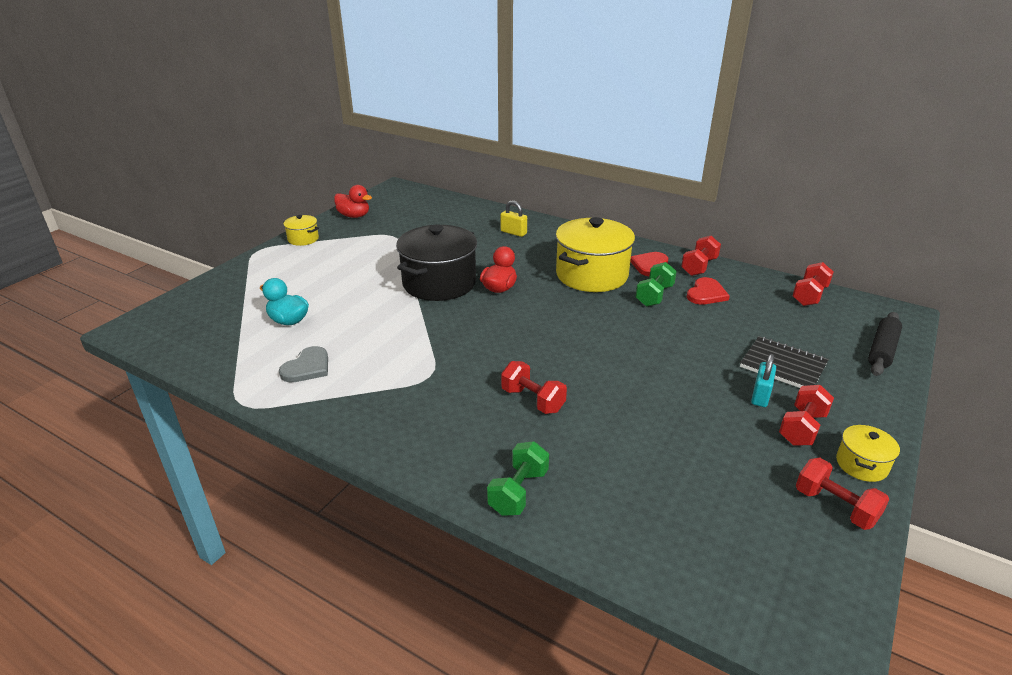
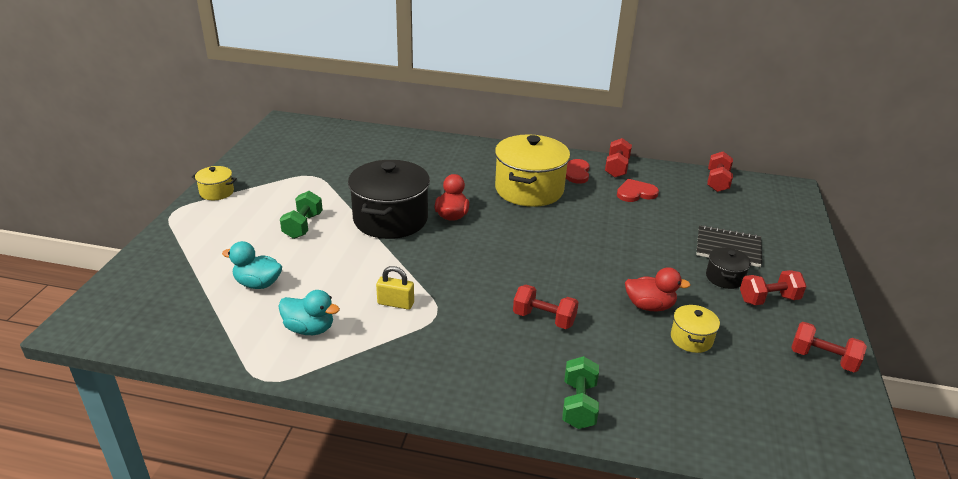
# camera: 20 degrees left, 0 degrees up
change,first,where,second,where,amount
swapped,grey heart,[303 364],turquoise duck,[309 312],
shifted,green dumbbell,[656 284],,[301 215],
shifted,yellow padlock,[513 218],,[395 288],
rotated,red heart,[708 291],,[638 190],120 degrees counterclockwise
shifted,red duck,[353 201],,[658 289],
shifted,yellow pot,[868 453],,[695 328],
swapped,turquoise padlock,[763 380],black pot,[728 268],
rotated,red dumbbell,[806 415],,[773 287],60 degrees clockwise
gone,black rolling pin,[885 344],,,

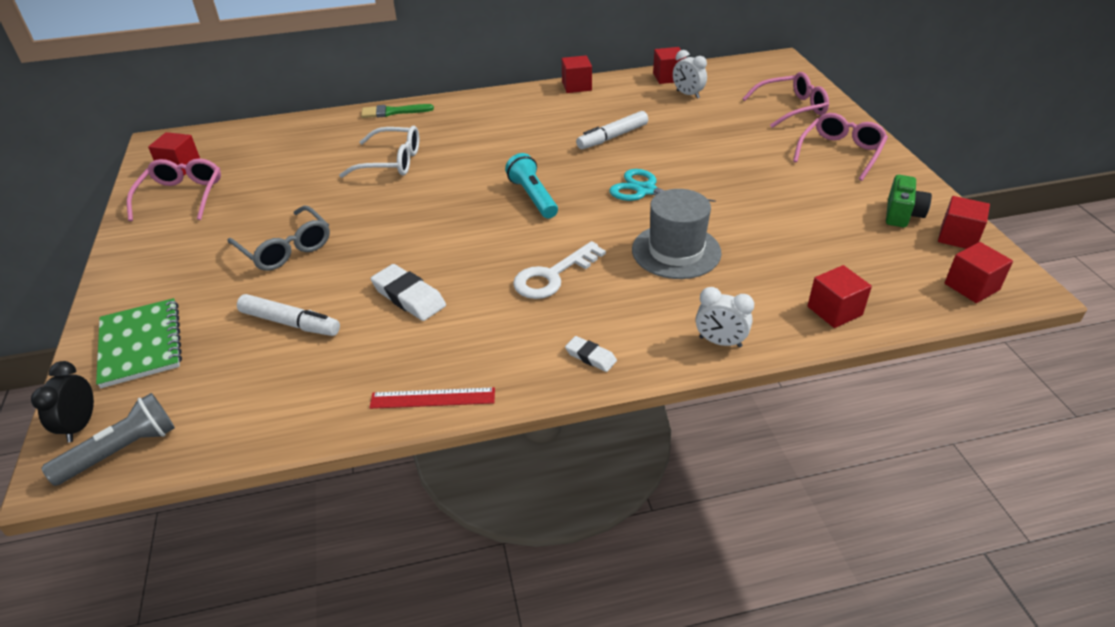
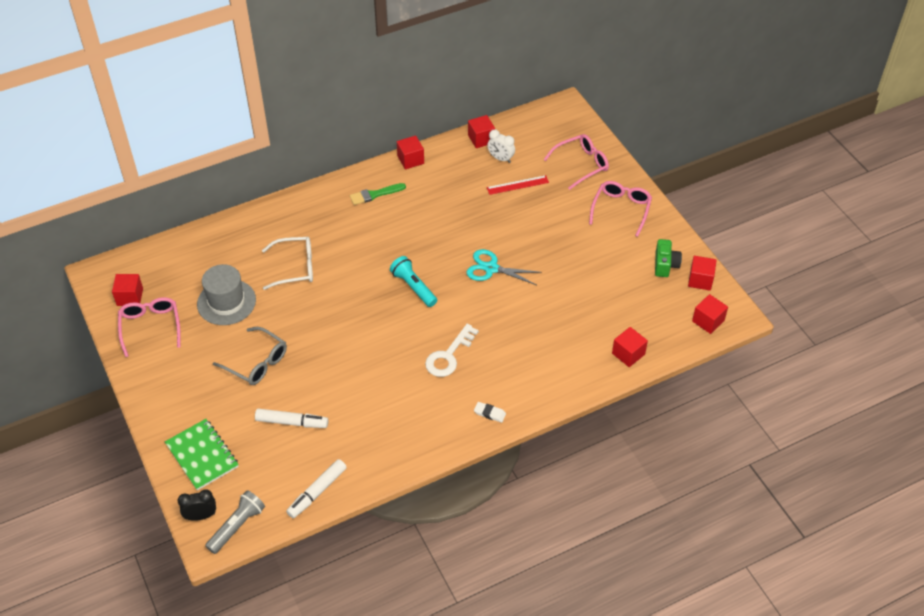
# camera: 15 degrees left, 10 degrees up
change,first,where,second,where,amount
rotated,black clock,[62 401],,[197 505],90 degrees clockwise
shifted,grey hat,[677 234],,[226 294],
shifted,white marker,[612 130],,[316 488],
shifted,green brush,[397 111],,[378 194],
shifted,red ruler,[432 398],,[518 185],
gone,white eraser,[408 292],,,
gone,white clock,[725 317],,,

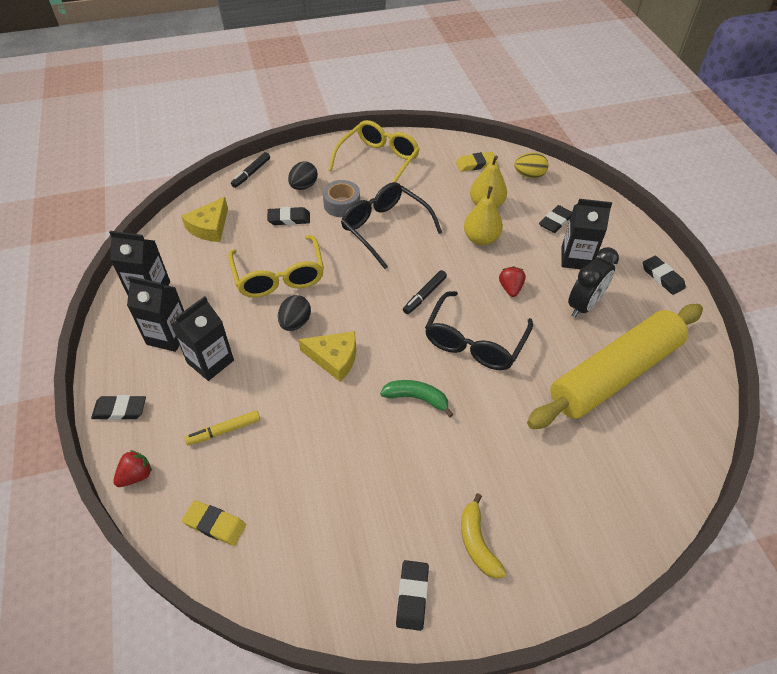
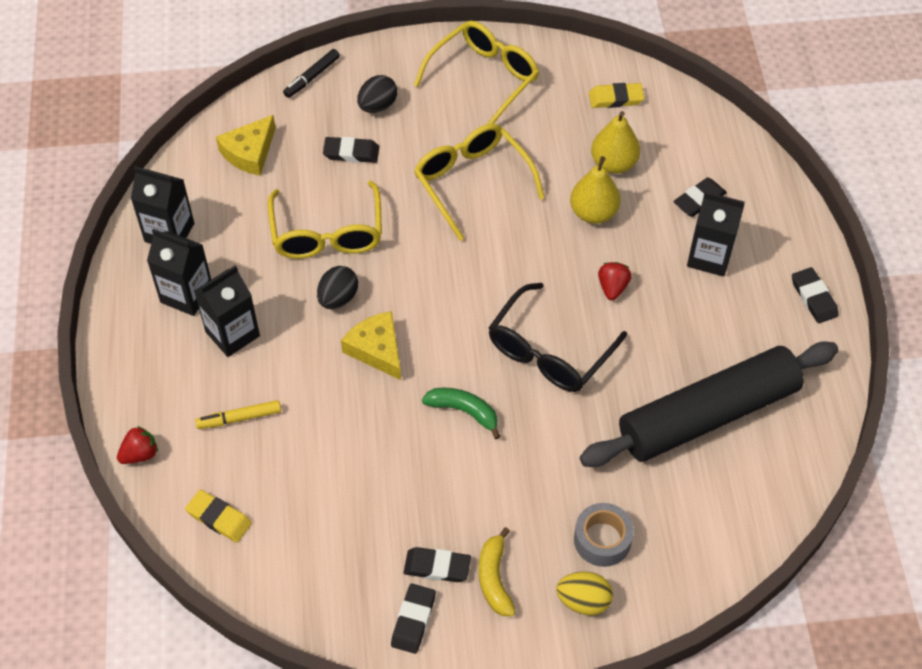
# camera: 10 degrees right, 5 degrees up
change,first,where,second,where,amount
rotated,yellow cheese,[327 356],,[371 345],150 degrees counterclockwise
shifted,black eraser,[118 407],,[437 564],
repainted,black glasses,[391 225],yellow glasses,[479 182],
shifted,yellow egg,[531 165],,[584 593],
shifted,grey tape,[341 198],,[604 535],
repainted,yellow rolling pin,[615 366],black rolling pin,[709 404],
gone,black marker,[425 292],,,
gone,black clock,[593 282],,,

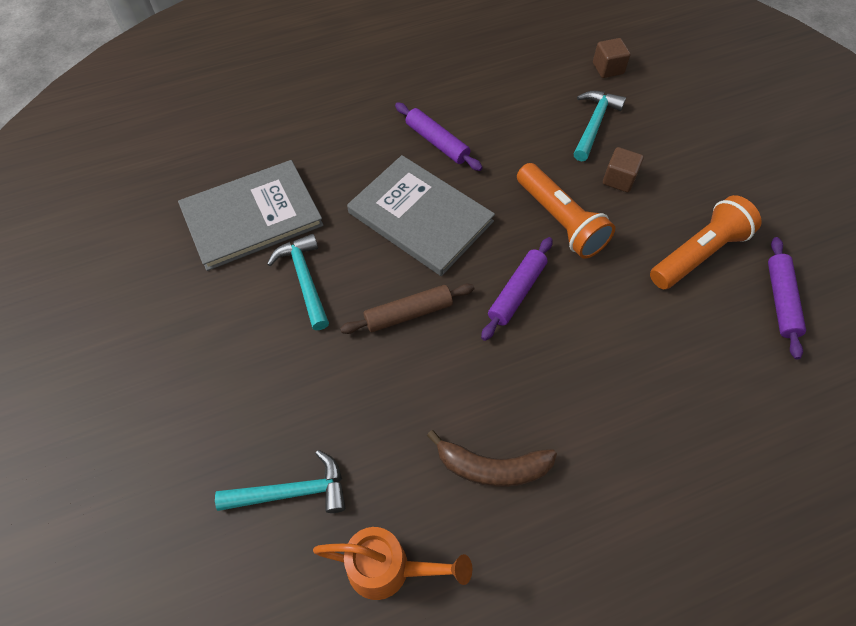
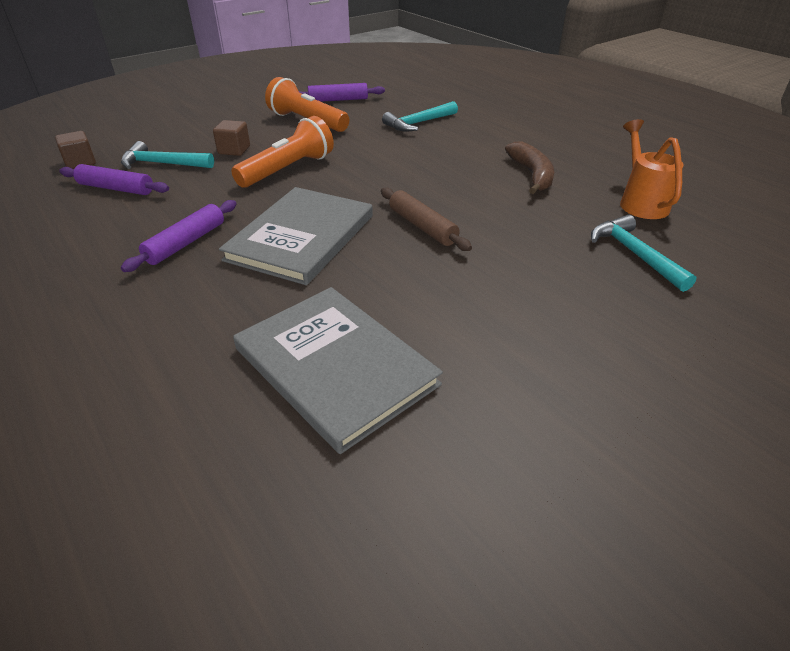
# camera: 105 degrees left, 20 degrees down
change,first,where,second,where,amount
shifted,purple rolling pin,[517 289],,[114 179],
shifted,turquoise hammer,[298 282],,[420 116],

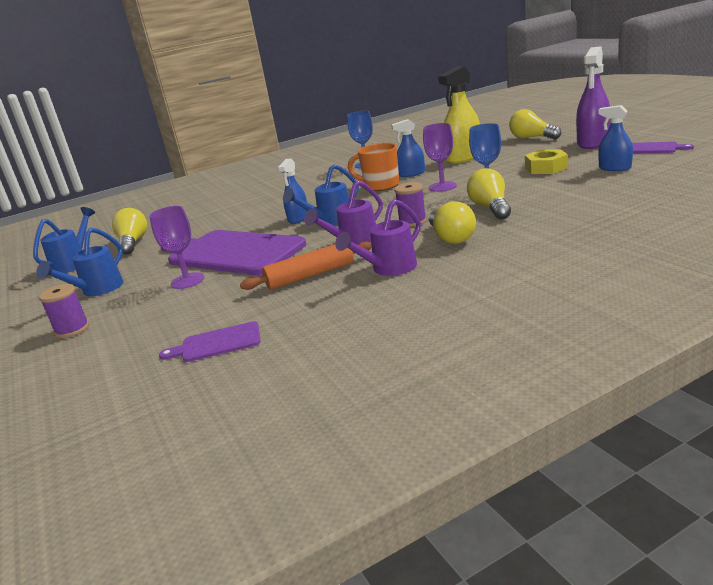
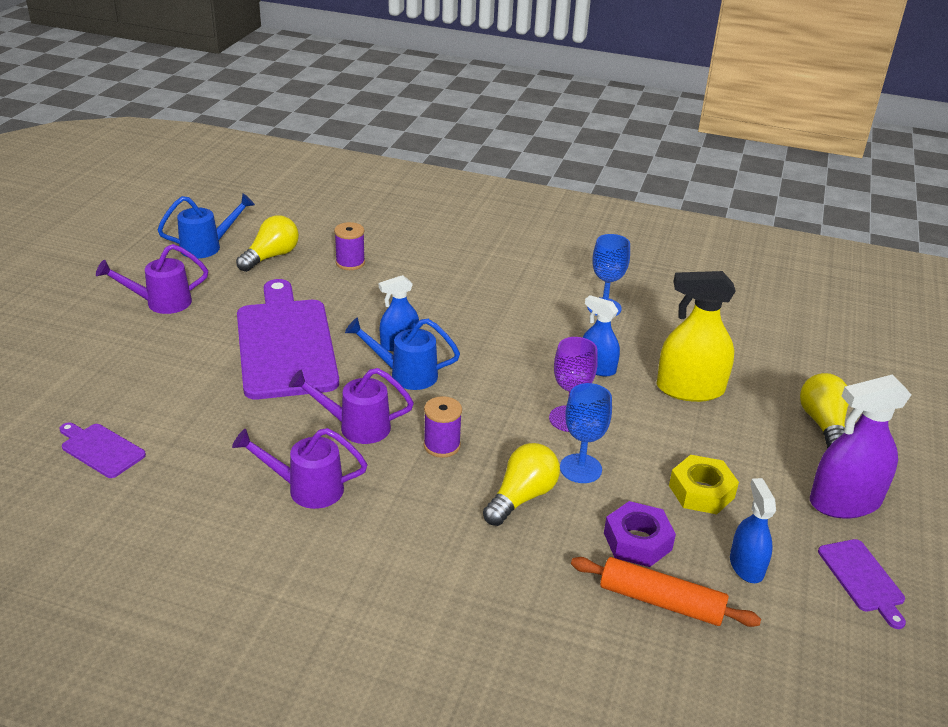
# camera: 40 degrees right, 10 degrees up
change,first,where,second,where,amount
repainted,blue watering can,[79 262],purple watering can,[152 279],
shifted,purple spool,[64 311],,[349 246],
shifted,orange rolling pin,[306 265],,[666 592],
new,,,purple nut,[640 534],
gone,purple goblet,[176 247],,,
gone,orange mug,[373 167],,,
gone,yellow light bulb,[452 222],,,

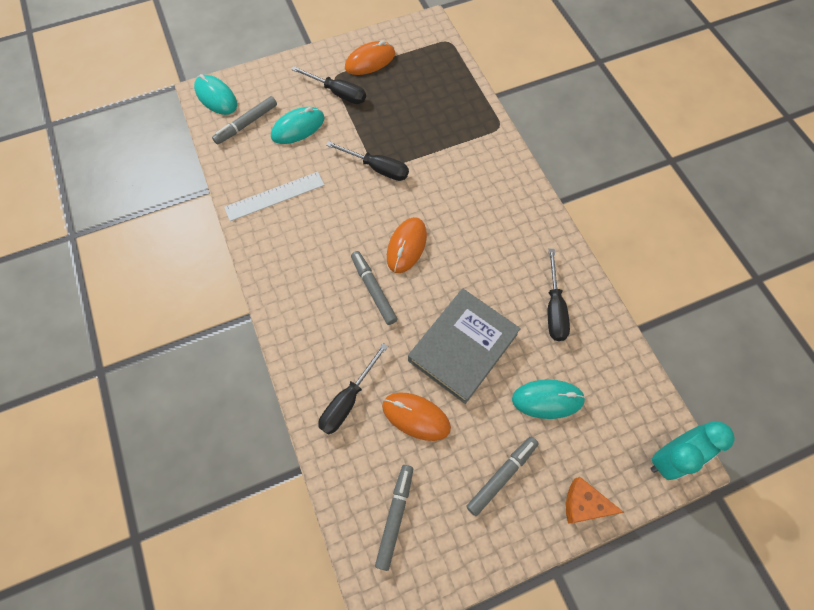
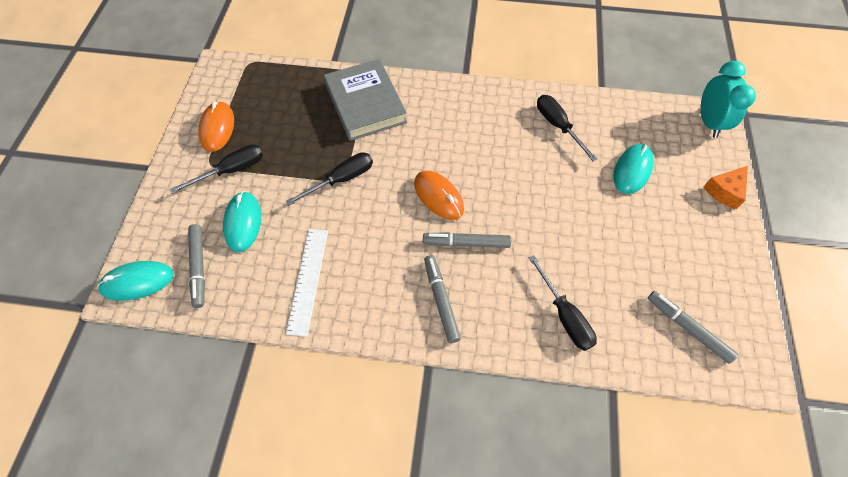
# camera: 60 degrees left, 5 degrees down
change,first,where,second,where,amount
shifted,grey book,[464 346],,[365 100],
shifted,grey marker,[502 476],,[442 299],
rotated,black screwdriver,[559 295],,[567 128],150 degrees counterclockwise
gone,orange mouse,[416 416],,,

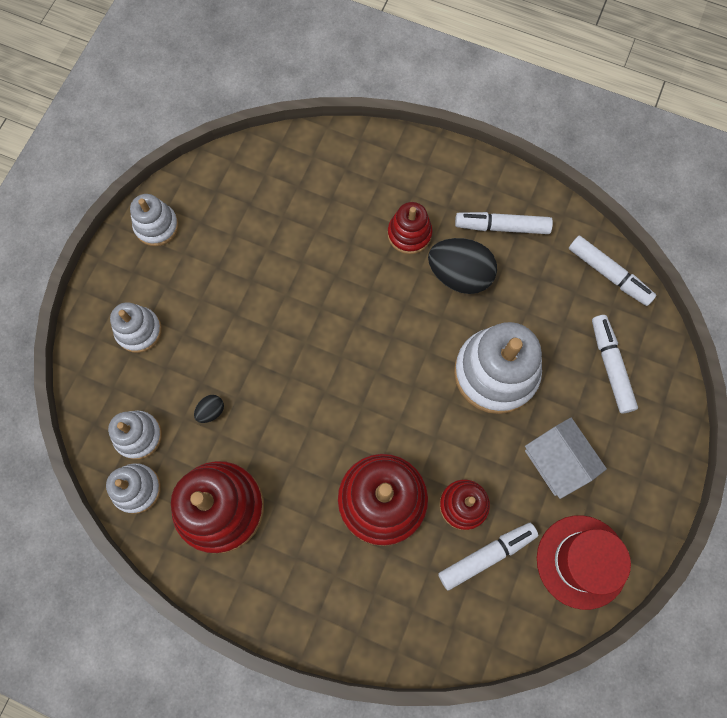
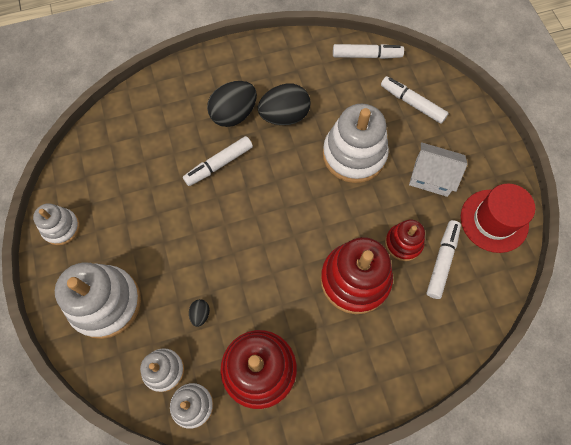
# camera: 40 degrees left, 5 degrees down
change,first,where,second,where,amount
scaled,white stacking toy,[136 327],,[98 301],x1.80
shifted,white marker,[504 223],,[218 161],
swapped,red stacking toy,[410 228],black egg,[232 104],

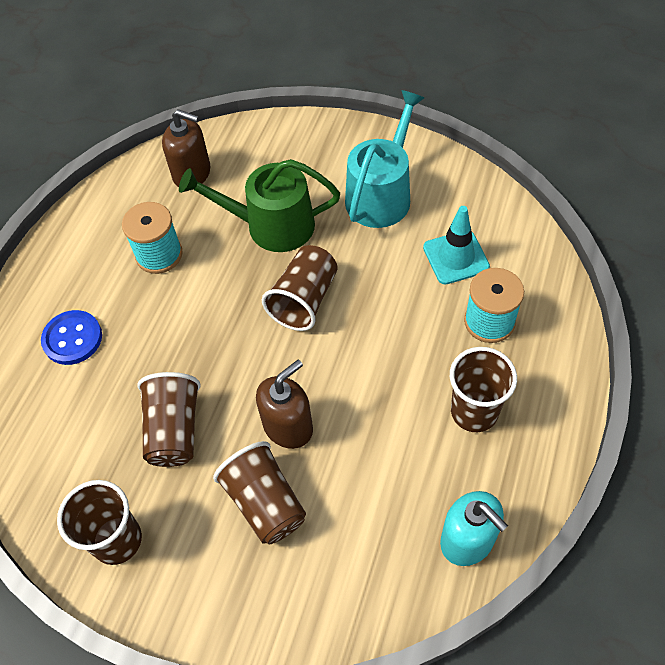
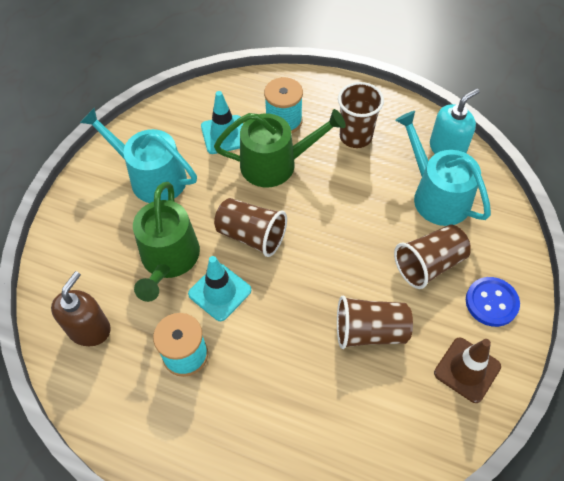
# camera: 90 degrees left, 0 degrees up
change,first,where,second,where,amount
new,,,turquoise traffic cone,[219 288],
new,,,green watering can,[280 148],
new,,,turquoise watering can,[443 168],
swapped,brown cup,[99 522],brown traffic cone,[467 370],
shifted,blue button,[71 337],,[493 302],
gone,brown soap dispenser,[284 404],,,

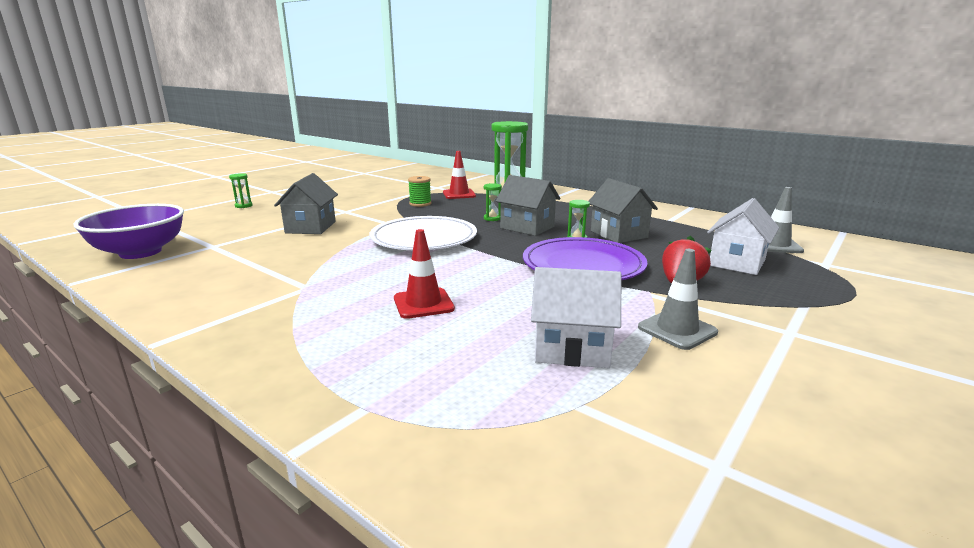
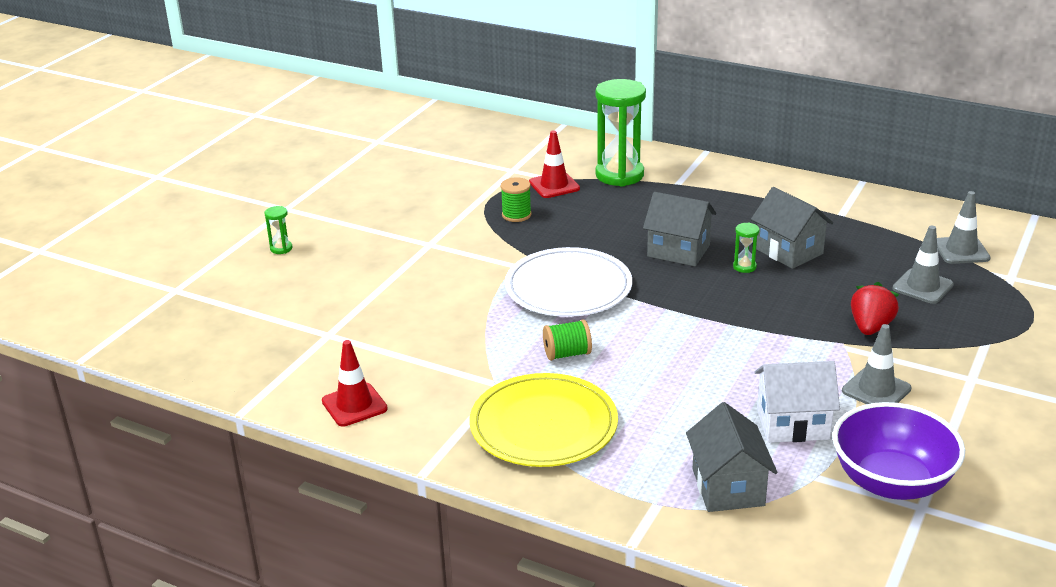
# camera: 10 degrees left, 10 degrees up
change,first,where,second,where,amount
shifted,red traffic cone,[424 274],,[355 383],
new,,,yellow plate,[543 420],
new,,,green spool,[567 340],
shifted,grey house,[306 203],,[732 457],
shifted,purple bowl,[129 231],,[898 451],
swapped,white house,[743 236],grey traffic cone,[923 265],
gone,green hourglass,[493 202],,,
gone,purple plate,[585 258],,,

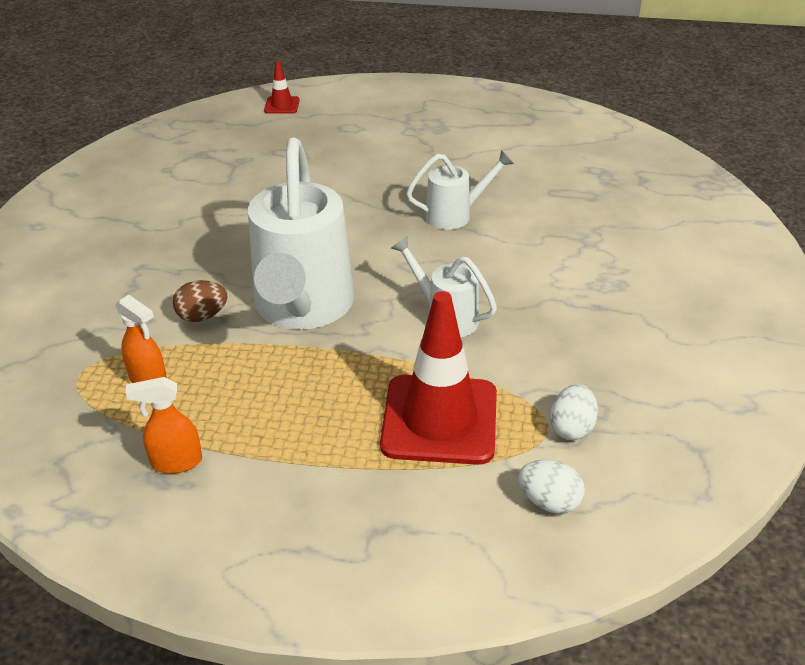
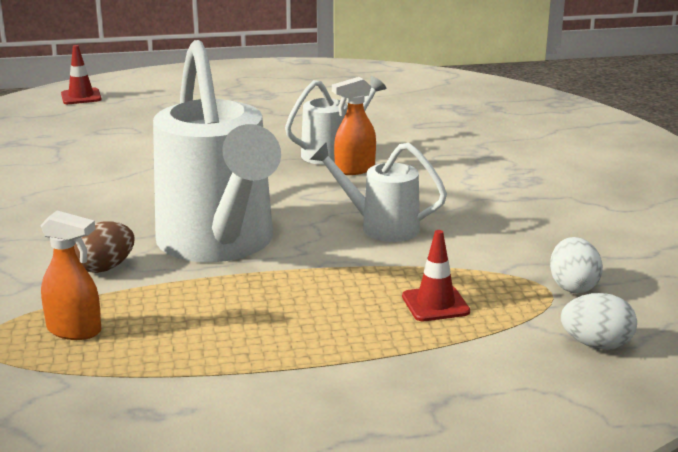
# camera: 20 degrees left, 15 degrees down
change,first,where,second,where,amount
shifted,orange spray bottle,[164 425],,[354 126],
scaled,red traffic cone,[438 378],,[436 275],x0.45

